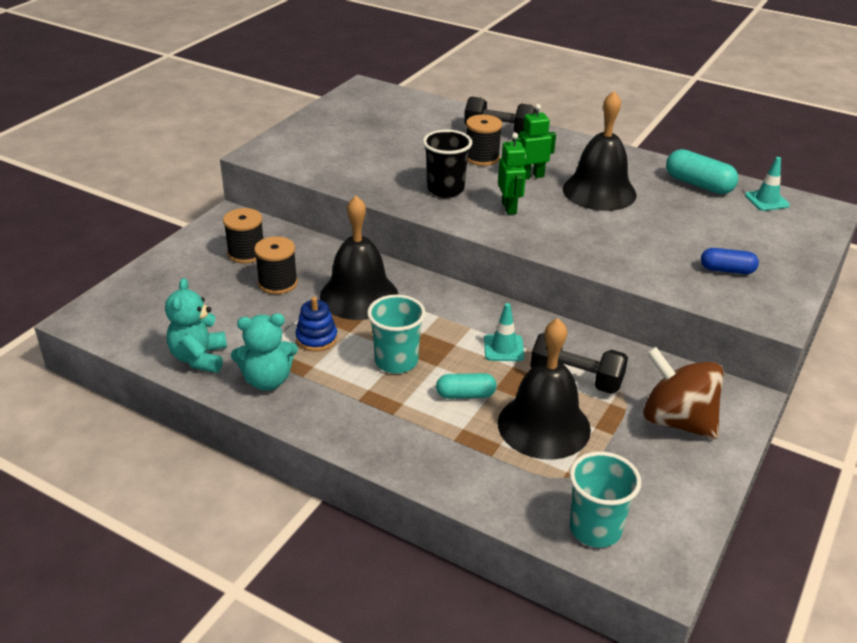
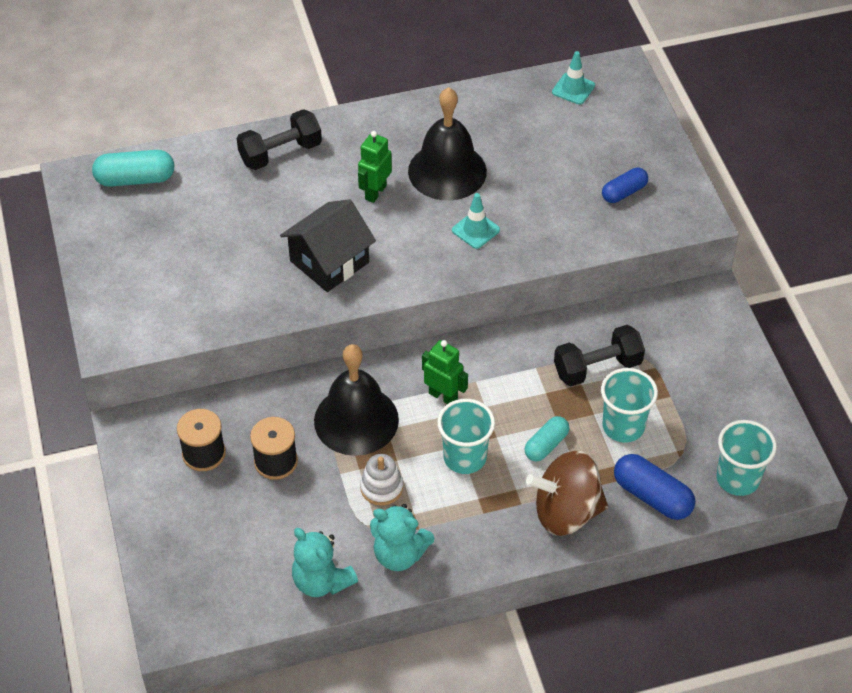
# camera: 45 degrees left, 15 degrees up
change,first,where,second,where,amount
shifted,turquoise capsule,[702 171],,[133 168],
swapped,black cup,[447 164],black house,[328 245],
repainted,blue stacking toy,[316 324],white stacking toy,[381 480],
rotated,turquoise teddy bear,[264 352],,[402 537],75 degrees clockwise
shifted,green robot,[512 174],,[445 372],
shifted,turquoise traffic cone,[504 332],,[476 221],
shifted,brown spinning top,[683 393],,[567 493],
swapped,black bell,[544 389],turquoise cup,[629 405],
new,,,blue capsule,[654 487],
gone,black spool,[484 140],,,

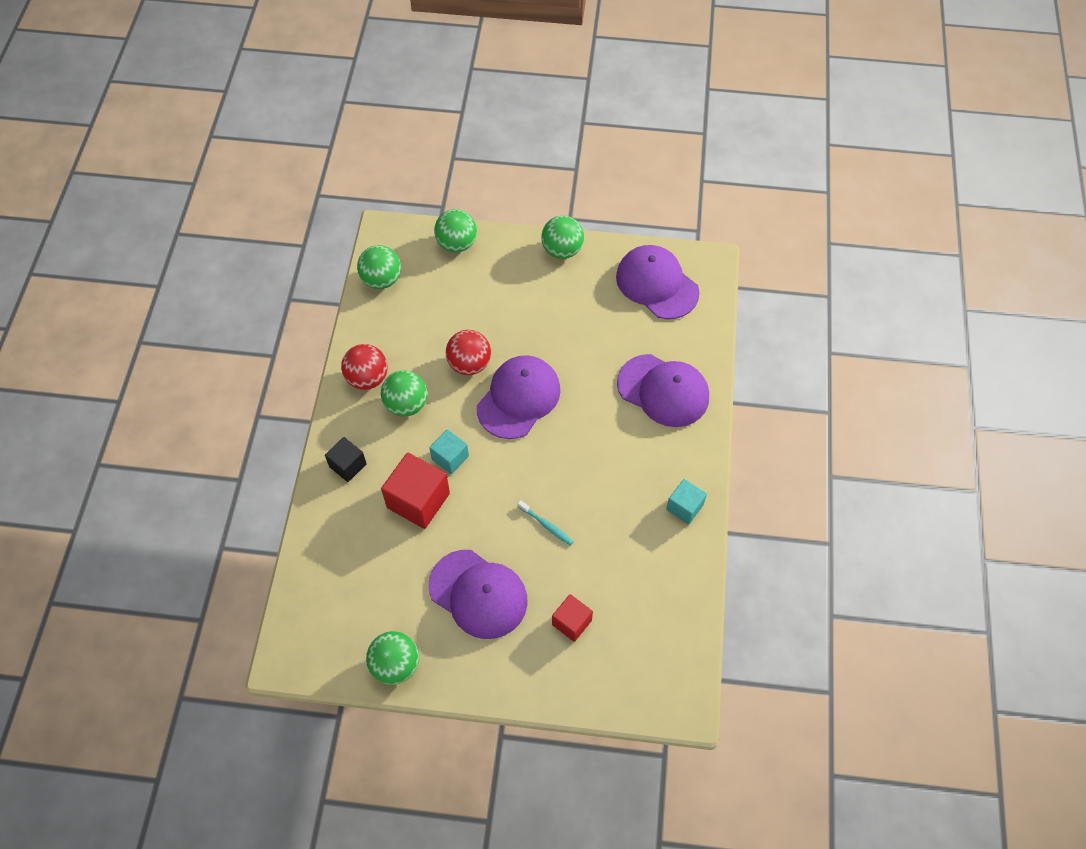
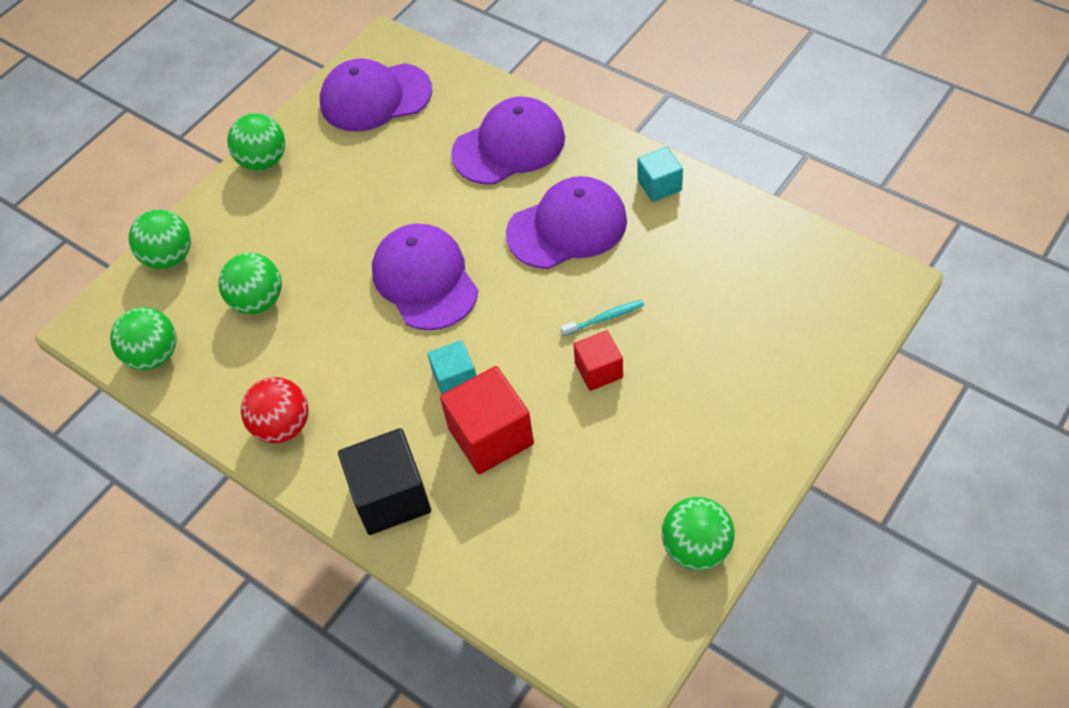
# camera: 55 degrees left, 5 degrees down
change,first,where,second,where,amount
shifted,green ball,[404 393],,[250 283],
scaled,black cube,[346 459],,[384 481],x1.69
shifted,purple cap,[478 594],,[566 222],
shifted,red cube,[572 618],,[598 360],
gone,red ball,[468 352],,,

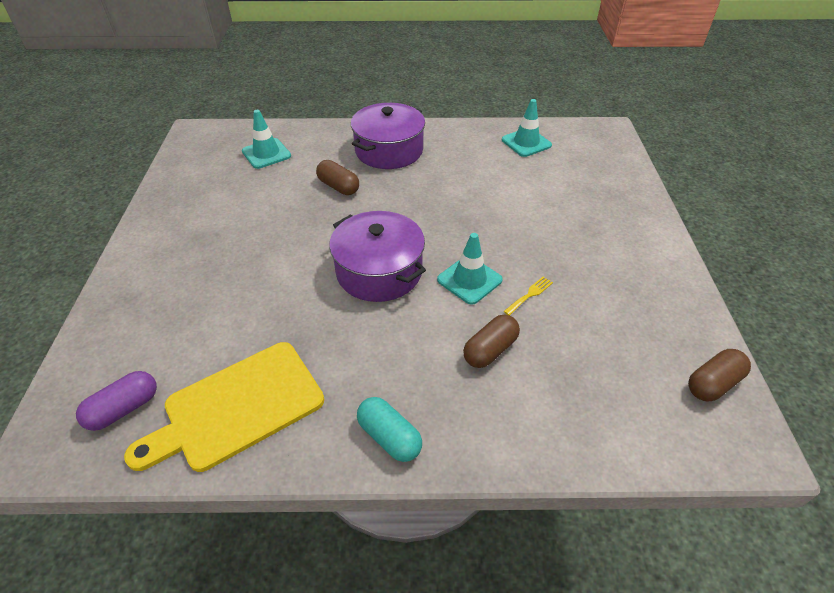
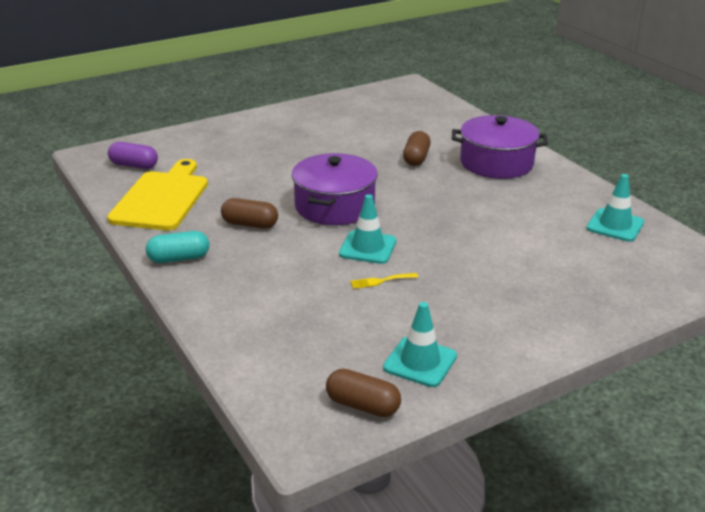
# camera: 60 degrees right, 15 degrees down
change,first,where,second,where,amount
rotated,yellow cutting board,[224 407],,[157 194],75 degrees clockwise
rotated,turquoise capsule,[389 429],,[177 247],60 degrees clockwise
shifted,brown capsule,[491 341],,[249 213],
rotated,yellow fork,[528 296],,[384 281],150 degrees clockwise
shifted,turquoise traffic cone,[266 139],,[420 344],

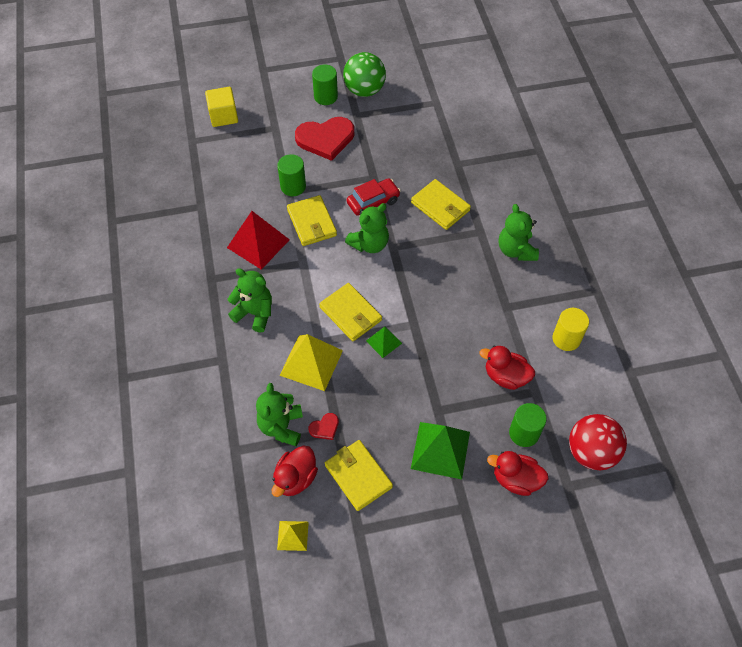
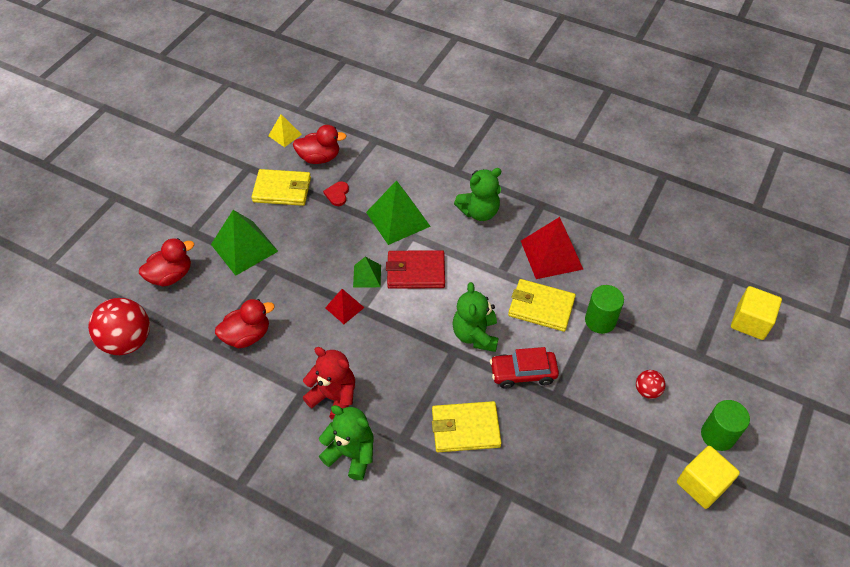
# camera: 130 degrees right, 5 degrees down
change,first,where,second,where,amount
rotated,red duck,[295 471],,[319 144],105 degrees clockwise
new,,,red teddy bear,[329 383],
new,,,red pyramid,[344 306],
repainted,yellow pyramid,[311 362],green pyramid,[398 212],
repainted,yellow wallet,[350 312],red wallet,[415 269],
rotated,red car,[374 197],,[524 368],75 degrees clockwise
swapped,red heart,[324 139],red ball,[651 384],
swapped,green ball,[364 74],yellow cube,[708 477],
gone,green teddy bear,[279 414],,,
gone,green cylinder,[528 425],,,
gone,yellow cylinder,[571 329],,,

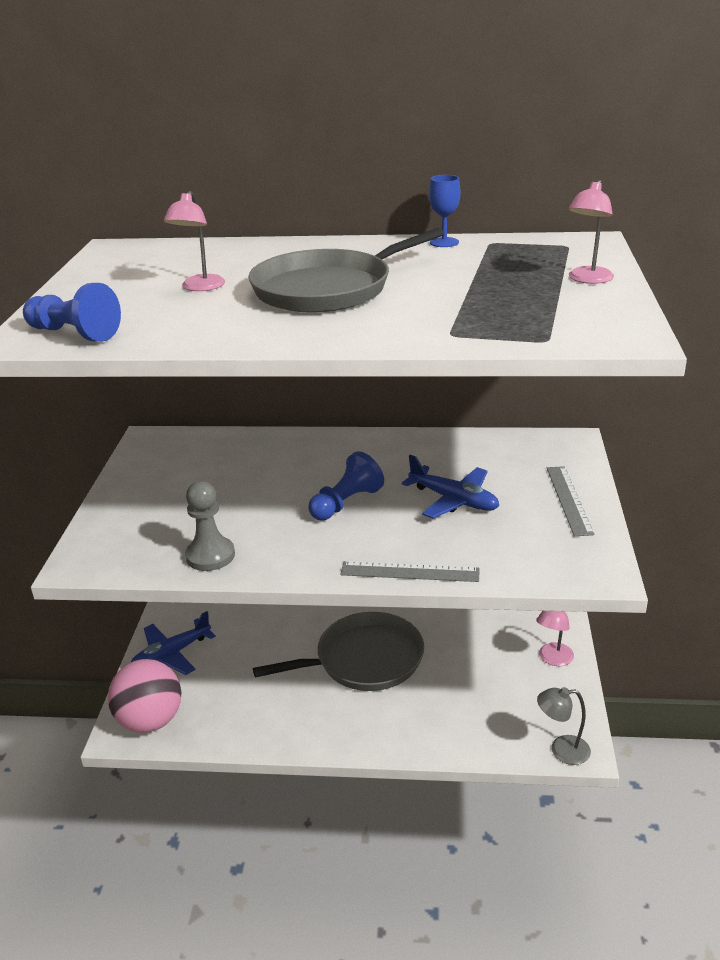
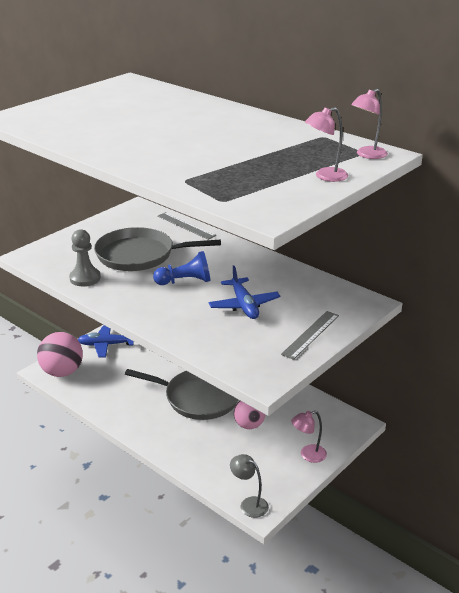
# camera: 35 degrees right, 0 degrees up
change,first,where,second,where,amount
shifted,grey pan,[346 270],,[157 249],
shifted,grey ruler,[410 571],,[187 226],
new,,,pink ball,[249 415],
shifted,pink lamp,[194 241],,[369 124],
gone,blue pawn,[72 312],,,
gone,blue goblet,[444 211],,,

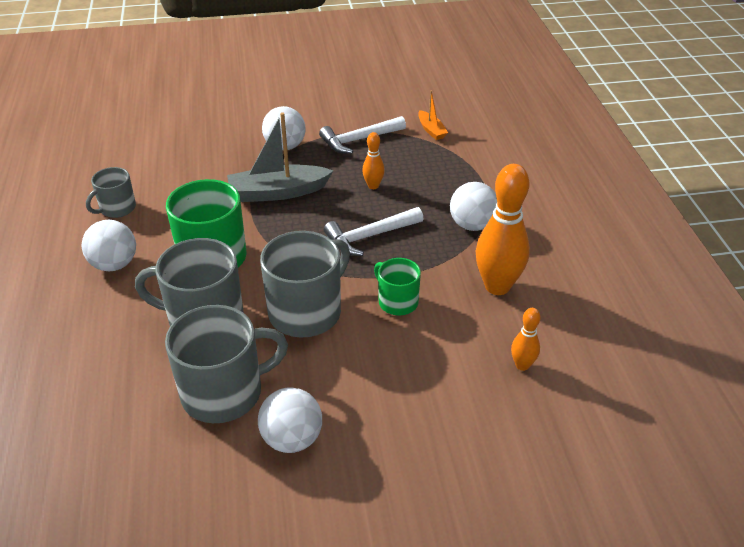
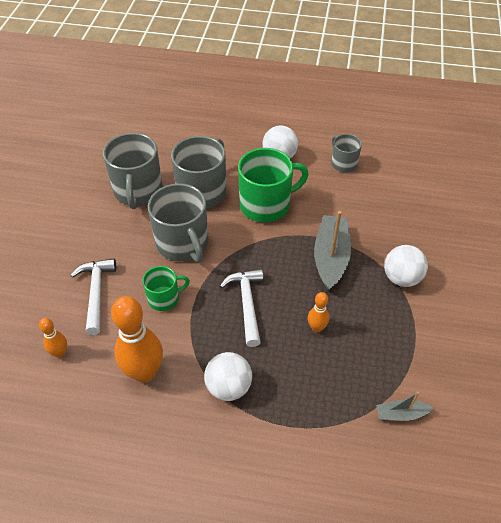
# camera: 110 degrees right, 10 degrees up
change,first,where,second,where,amount
shifted,white hammer,[362 135],,[93 296],
repainted,orange boat,[433 115],grey boat,[405 406],
gone,white ball,[290 420],,,

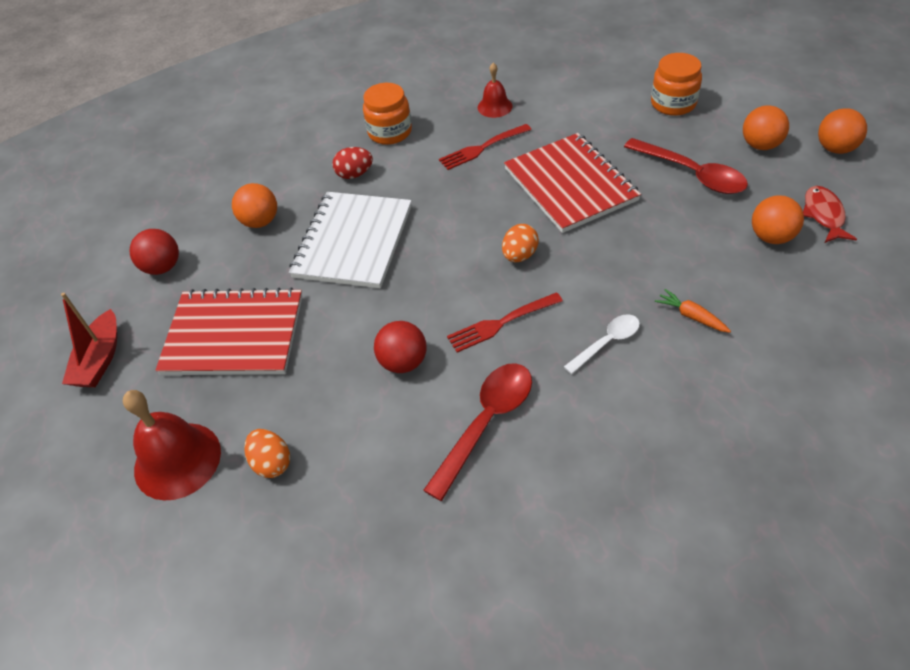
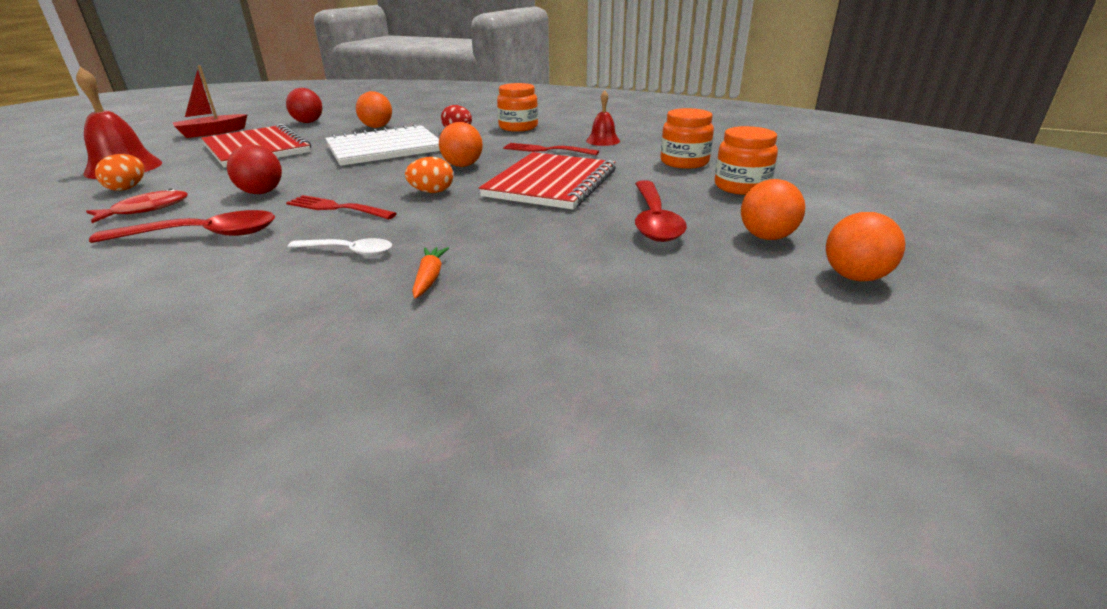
# camera: 45 degrees right, 20 degrees down
change,first,where,second,where,amount
shifted,red fish,[830 214],,[137 206],
shifted,orange ball,[778 219],,[461 144],
new,,,orange jar,[687 138],

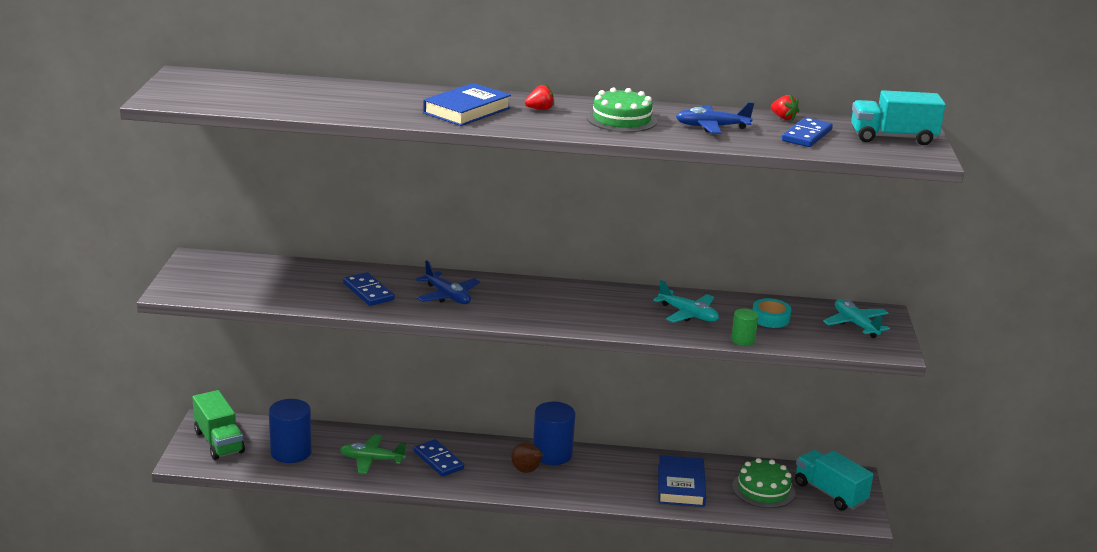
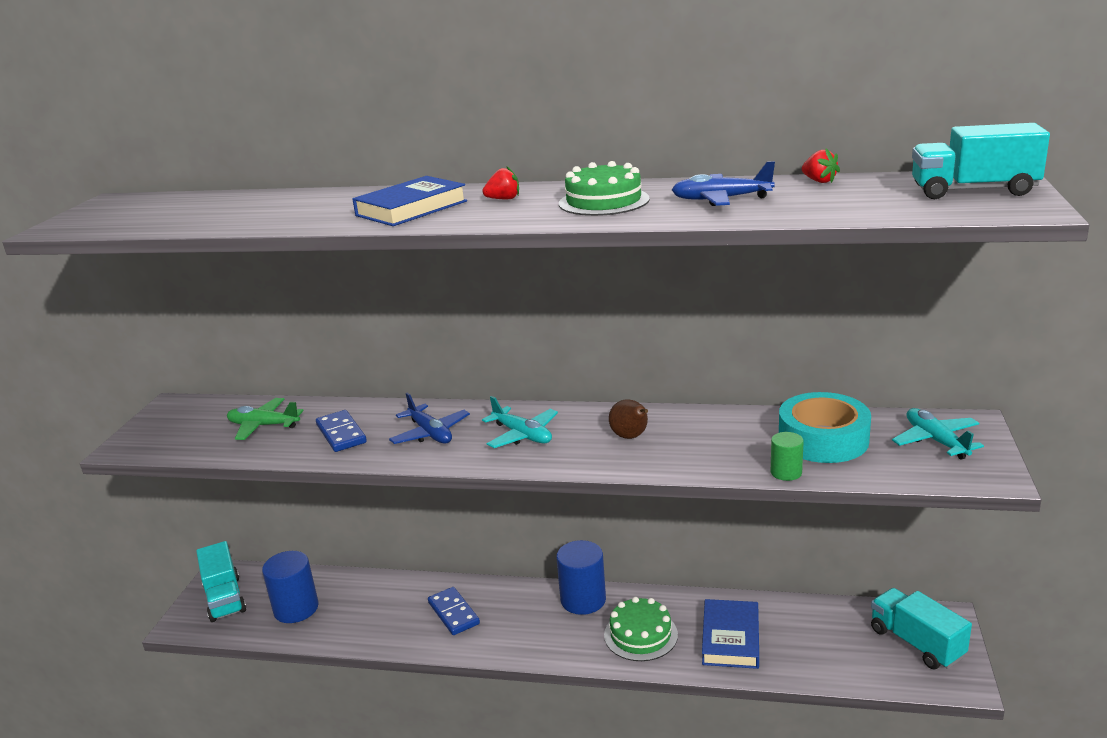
# camera: 10 degrees right, 0 degrees up
change,first,where,second,where,amount
repainted,green truck,[218 425],turquoise truck,[221 581],
shifted,green plane,[373 454],,[265 419],
shifted,turquoise plane,[686 301],,[520 422],
shifted,green cake,[763 483],,[641 629],
shifted,brown pear,[527 457],,[628 419],
scaled,turquoise tape,[771 313],,[825 427],x1.83
gone,blue domino,[807 132],,,

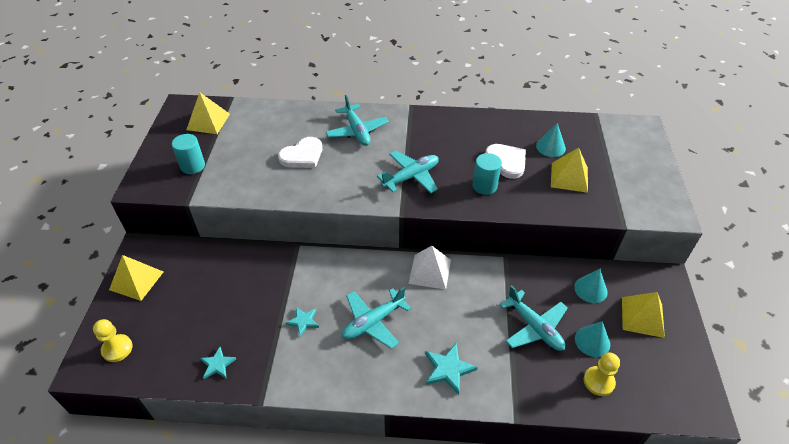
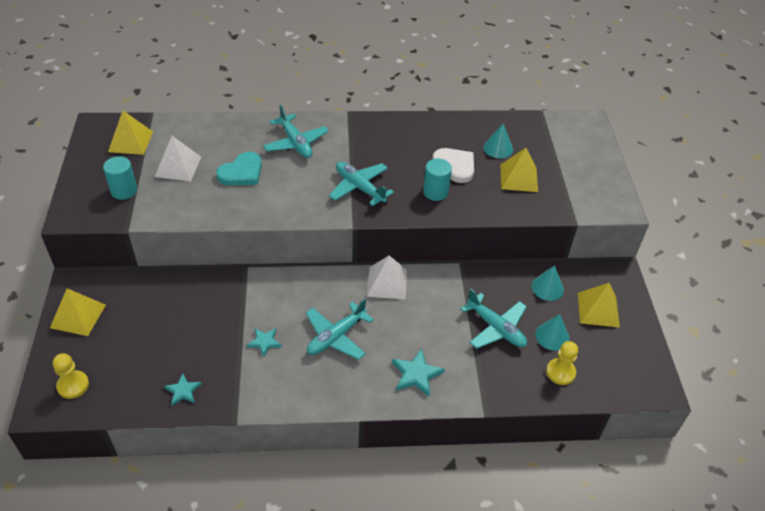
# camera: 10 degrees left, 0 degrees up
change,first,where,second,where,amount
new,,,white pyramid,[178 158],
repainted,white heart,[300 152],turquoise heart,[239 169],
rotated,turquoise plane,[408 172],,[361 184],90 degrees counterclockwise

